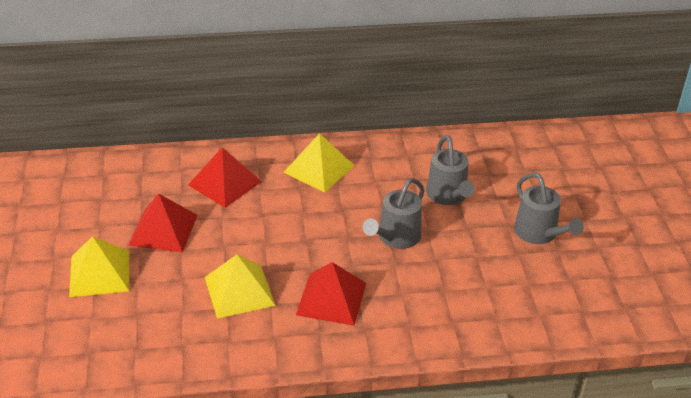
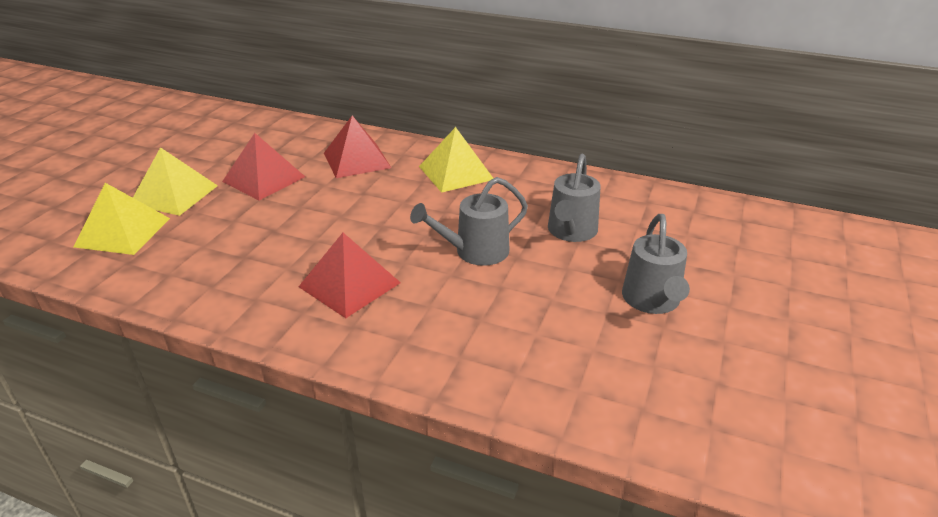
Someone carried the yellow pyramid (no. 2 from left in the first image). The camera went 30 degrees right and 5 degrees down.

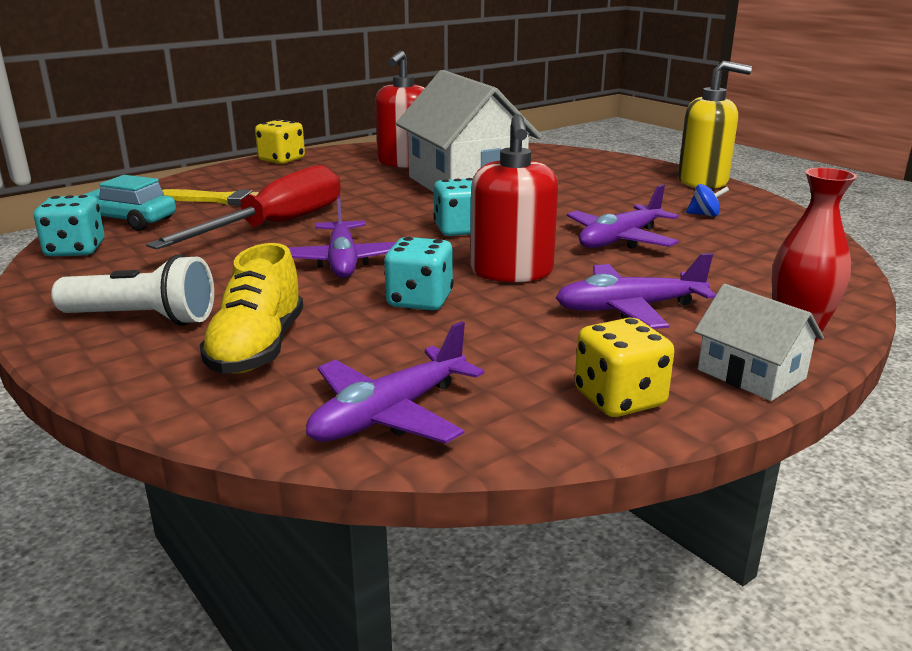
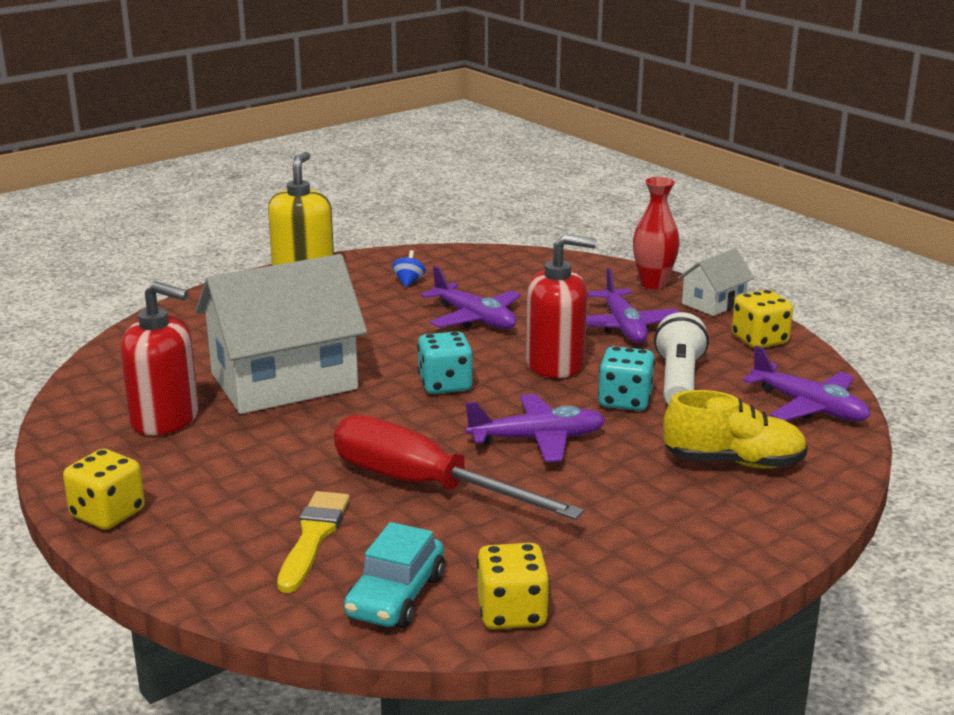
Someone carried the white flashlight. Someone repainted the turquoise dice (no. 1 from left), which became the yellow dice (no. 2 from left). The camera went 90 degrees left and 0 degrees up.

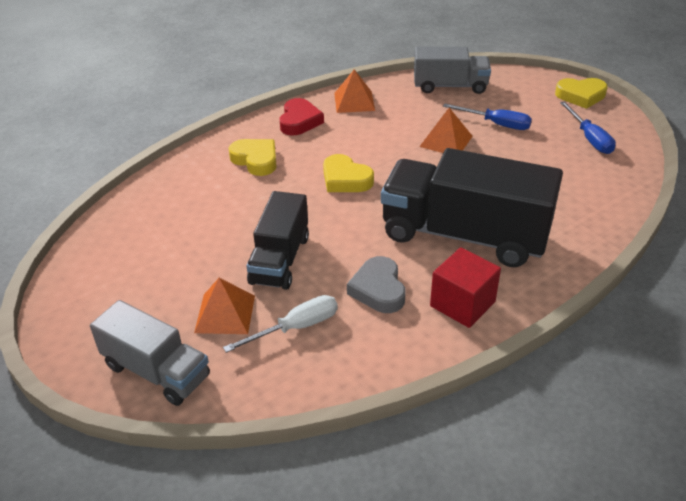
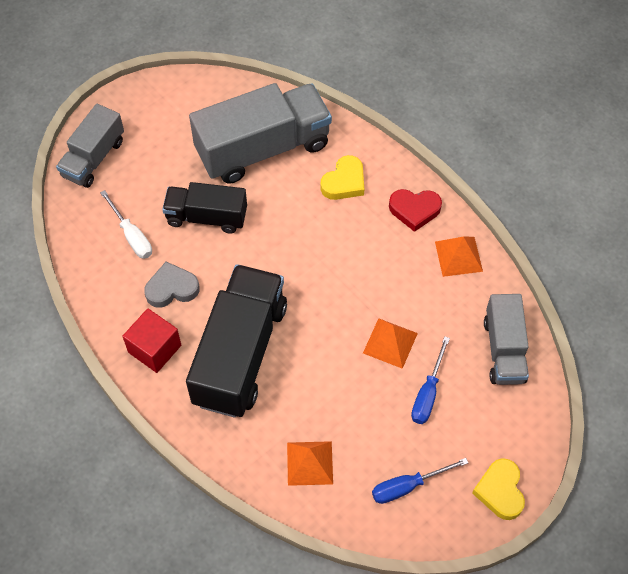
Someone took away the yellow heart (no. 2 from left). Someone put down the grey truck (no. 2 from left). Someone carried the orange pyramid (no. 1 from left). The camera went 85 degrees right and 20 degrees up.

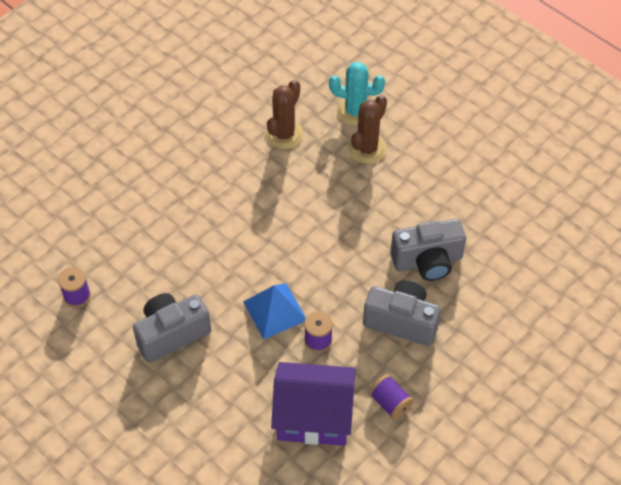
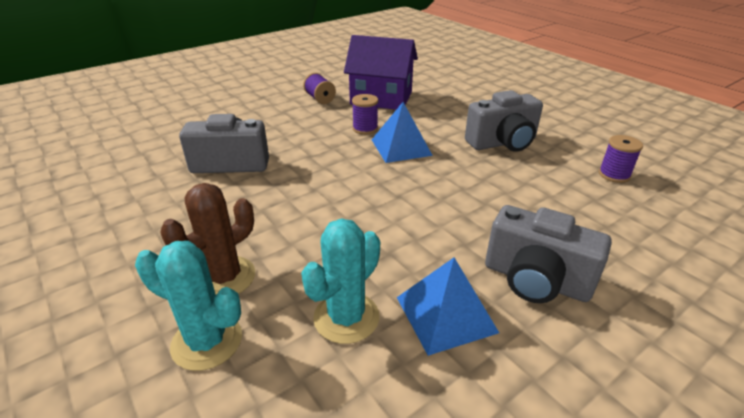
Someone put down the blue pyramid (no. 2 from left). Someone carried the grey camera (no. 2 from left in the first image). Someone repainted the brown cactus (no. 1 from left), which became the turquoise cactus (no. 2 from left). The camera went 170 degrees left and 20 degrees down.

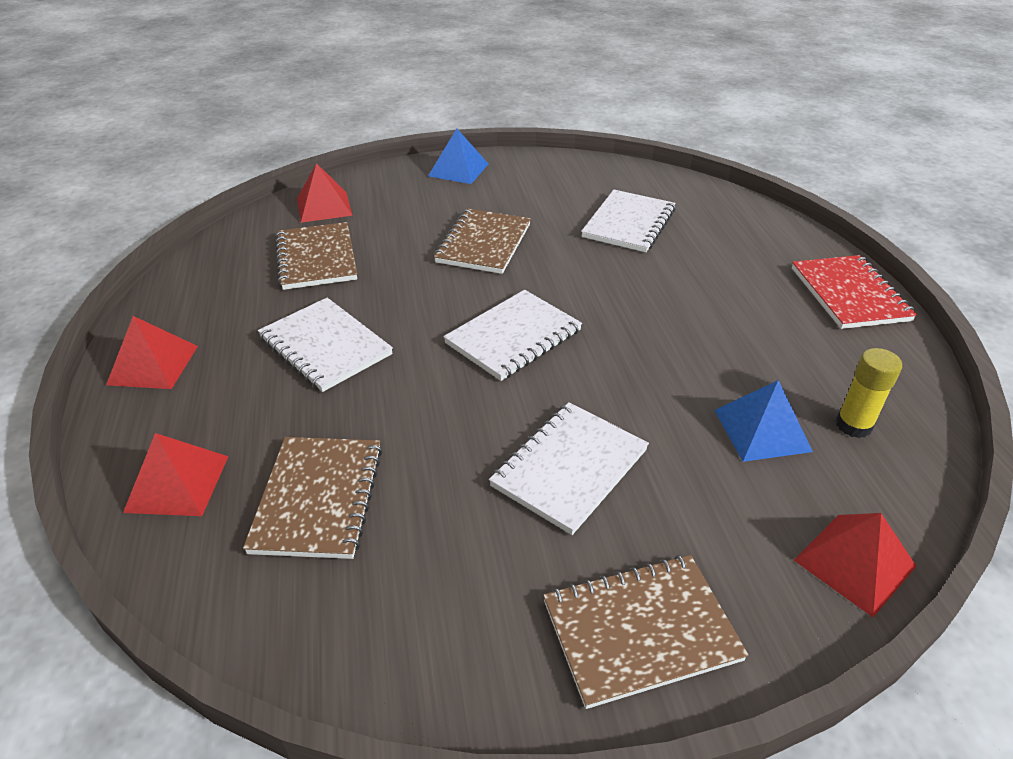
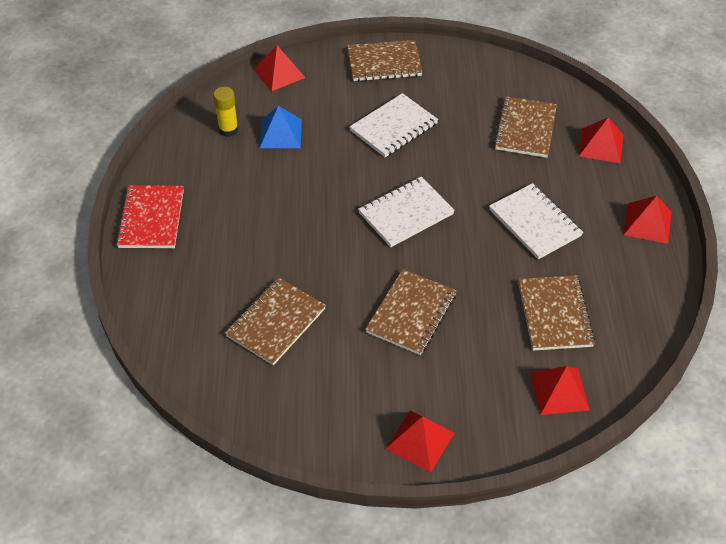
Someone repainted the blue pyramid (no. 1 from left), which became the red pyramid (no. 2 from left). Someone repainted the white notebook (no. 4 from left), which became the brown notebook (no. 1 from left). The camera went 170 degrees left and 10 degrees up.

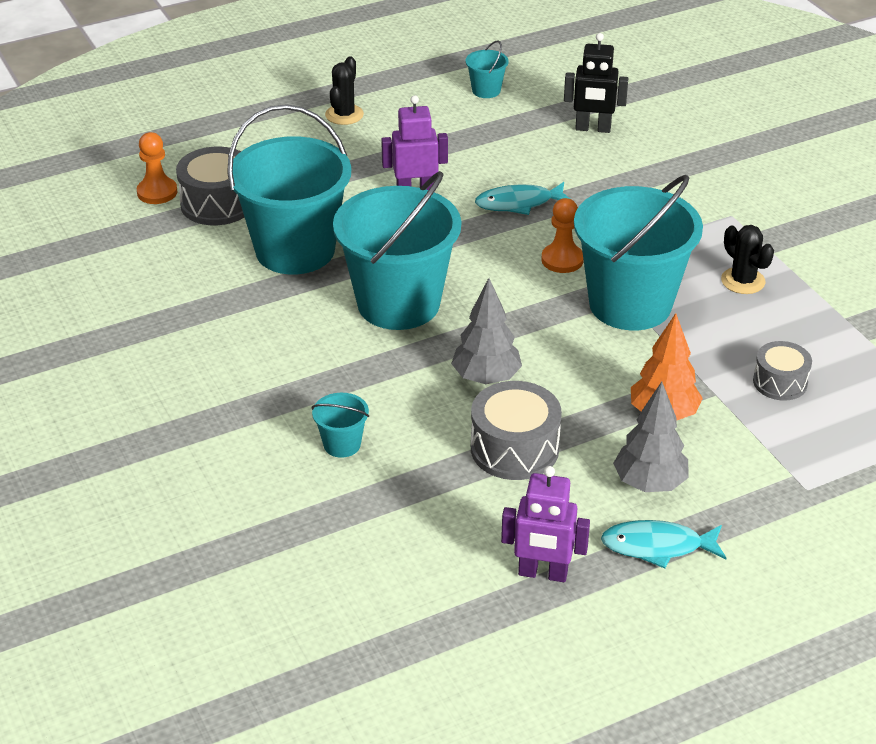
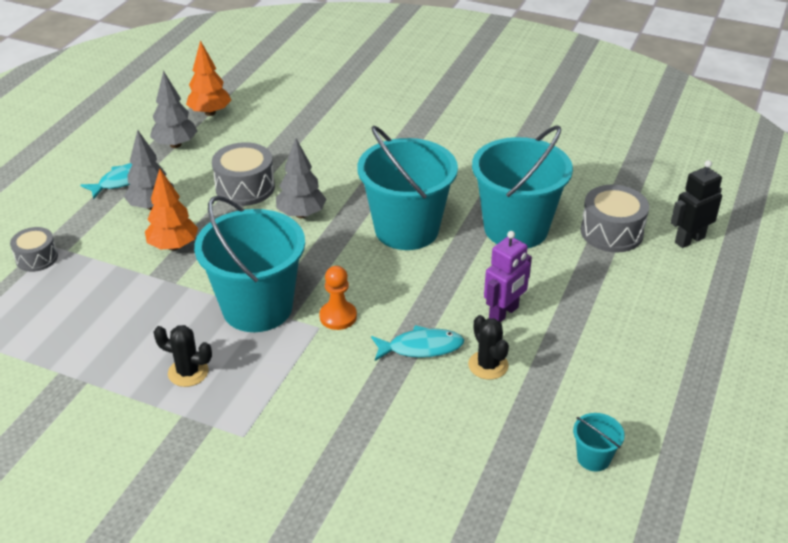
Someone took away the orange pawn (no. 1 from left). Someone took away the turquoise bucket (no. 2 from left). Someone put down the orange tree (no. 2 from left). Someone carried the black cactus (no. 1 from left in the first image). Someone carried the black robot. Someone carried the grey drum (no. 3 from left in the first image). Someone swapped the purple robot (no. 2 from left) for the grey tree (no. 2 from left). Someone rotated the turquoise fish (no. 1 from left in the first image) by 45 degrees clockwise. The camera went 140 degrees right and 0 degrees up.

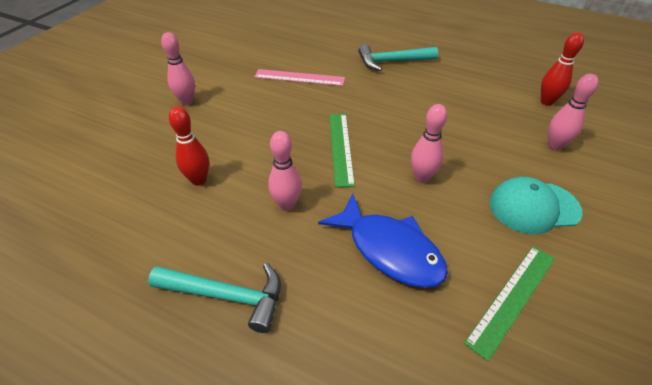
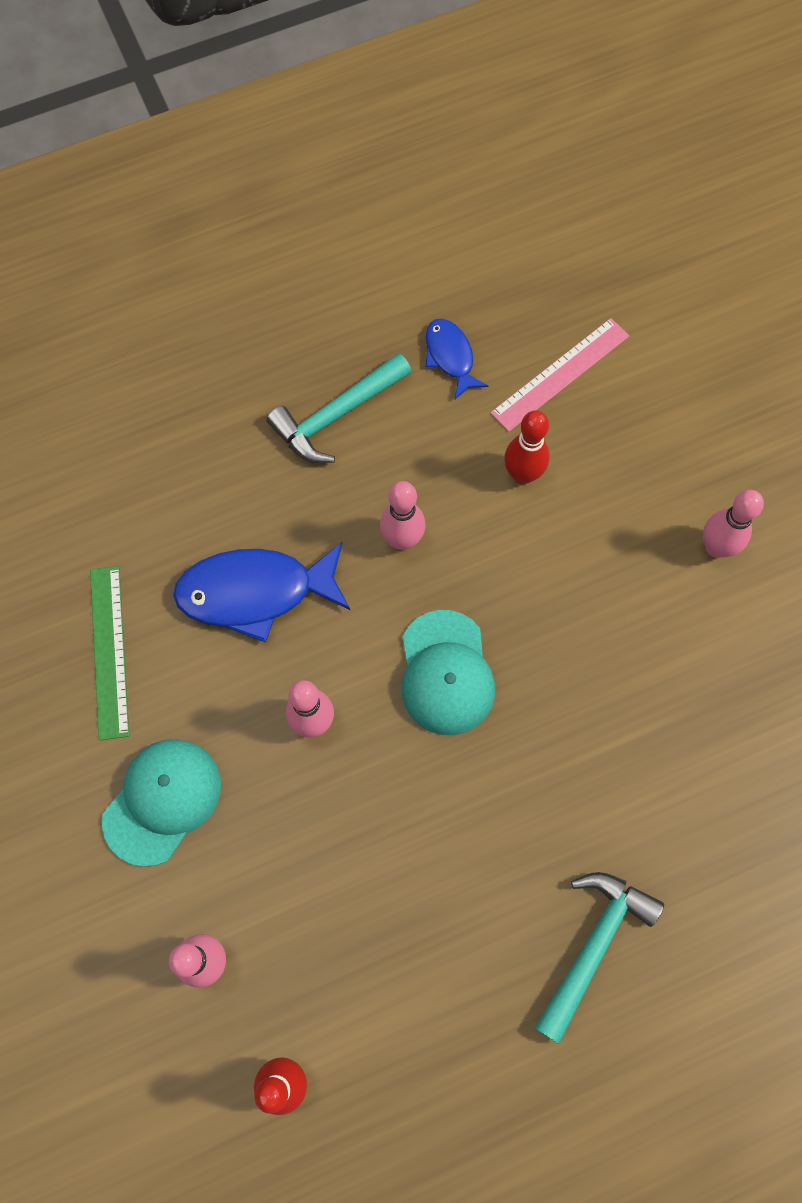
Someone put down the blue fish (no. 2 from left). Someone carried the pink ruler. Someone swapped the green ruler (no. 1 from left) for the turquoise cap (no. 2 from left). The camera went 130 degrees right and 25 degrees up.

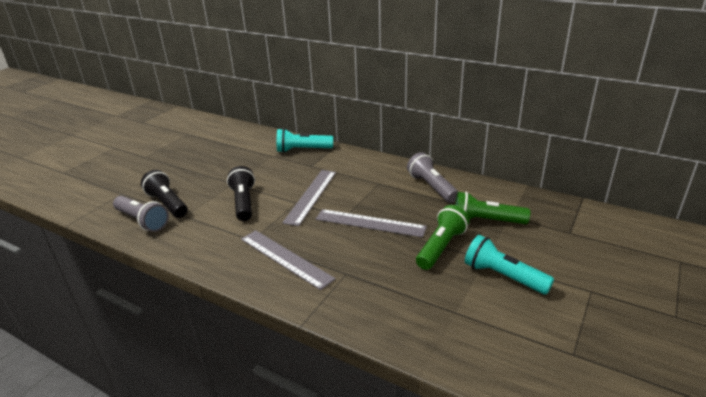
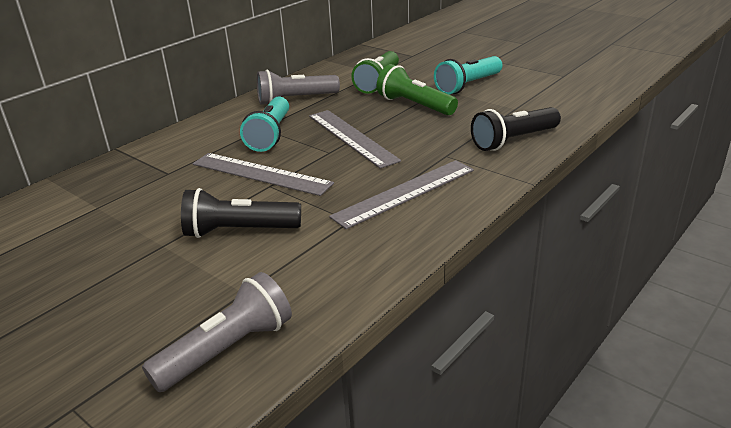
Someone carried the black flashlight (no. 1 from left in the first image). Someone carried the turquoise flashlight (no. 1 from left). Someone rotated the grey ruler (no. 3 from left in the first image) by 60 degrees counterclockwise. The camera went 80 degrees left and 0 degrees up.

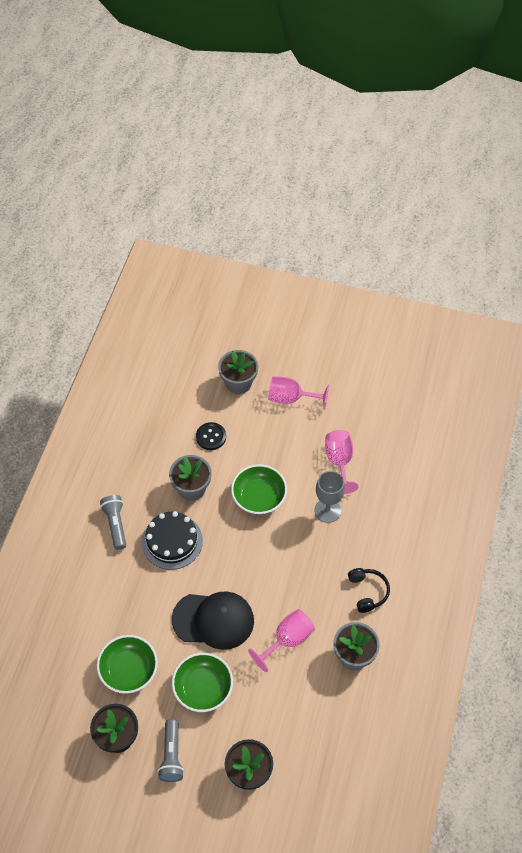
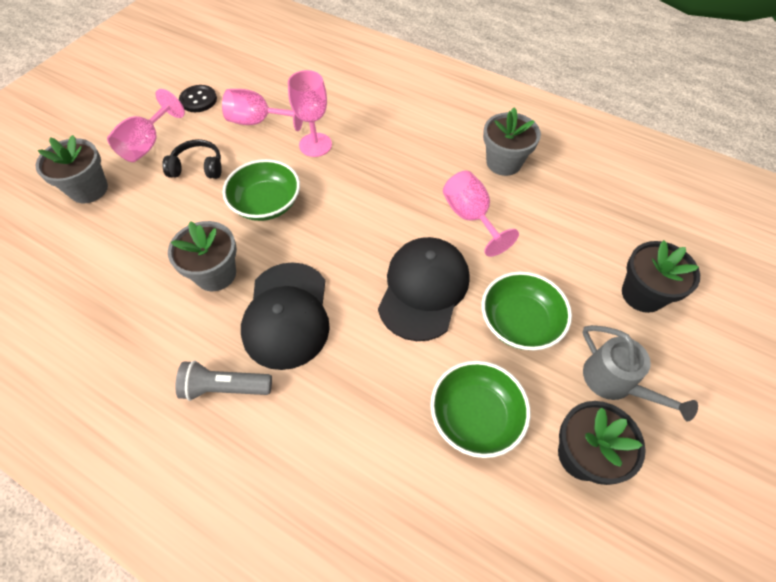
Someone carried the black button. Someone carried the black headphones. Someone swapped the black cake for the black cap (no. 1 from left). Someone swapped the grey flashlight (no. 2 from left) for the grey watering can. Someone repainted the grey goblet, which became the pink goblet (no. 3 from left). The camera went 75 degrees left and 0 degrees up.

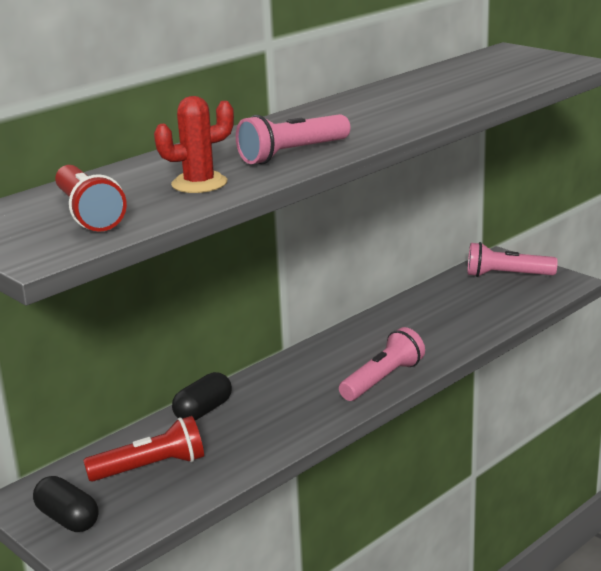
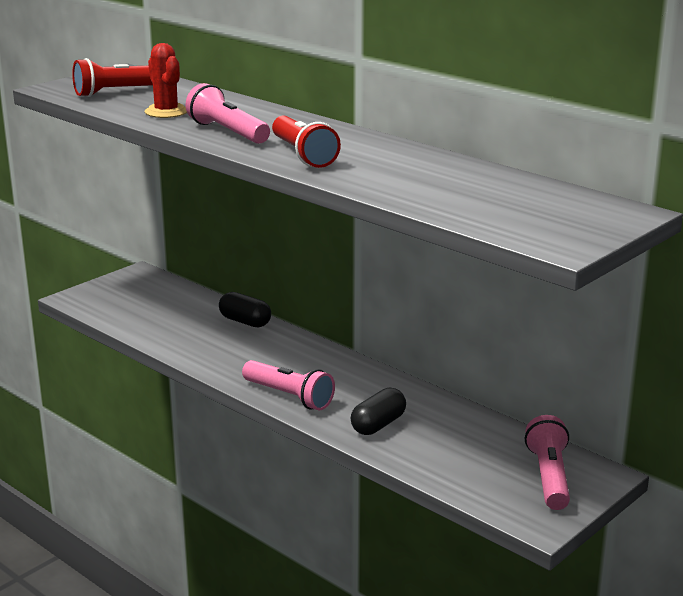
Someone carried the black capsule (no. 1 from left in the first image). Someone carried the red flashlight (no. 2 from left). The camera went 85 degrees right and 0 degrees up.

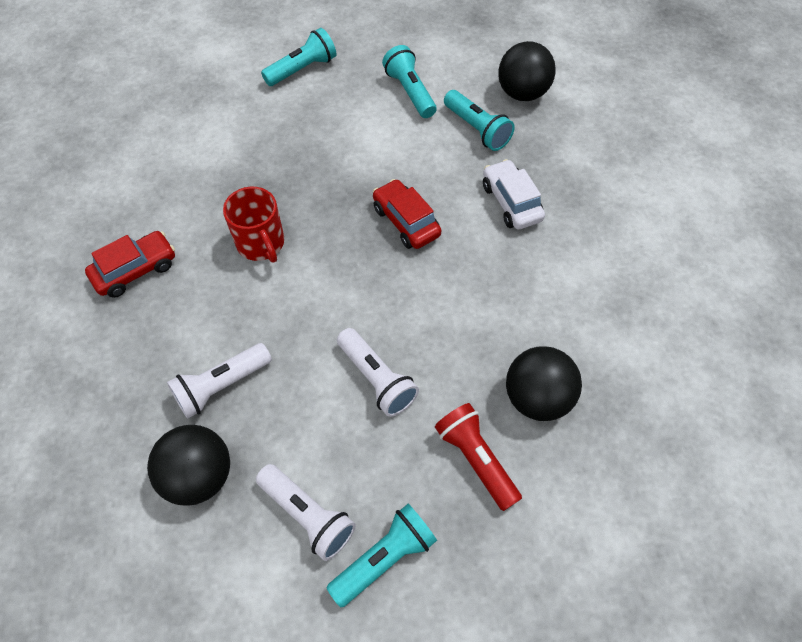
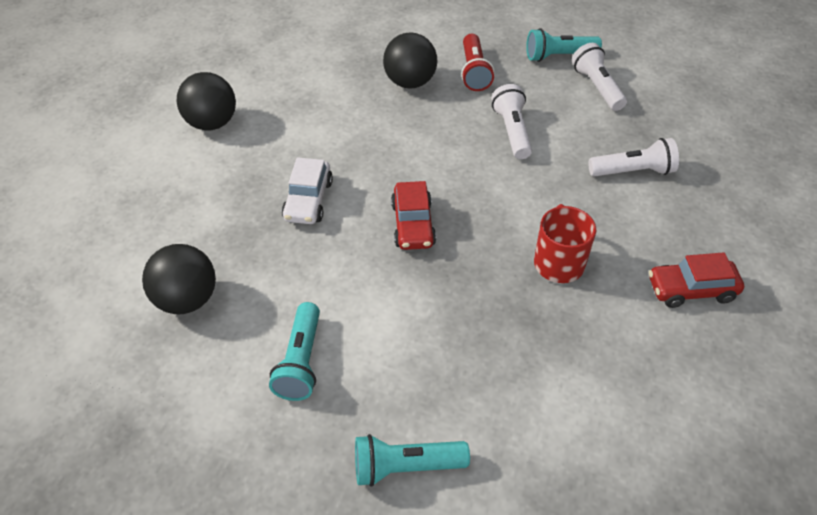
Someone took away the turquoise flashlight (no. 4 from left). Someone carried the black ball (no. 1 from left in the first image). The camera went 150 degrees left and 10 degrees down.

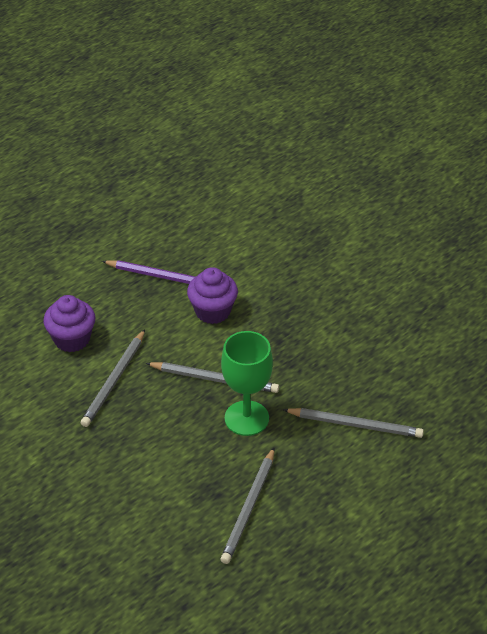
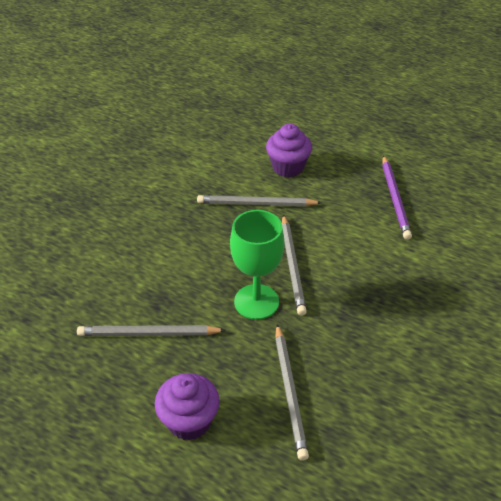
Someone carried the purple cupcake (no. 2 from left in the first image). The camera went 70 degrees right and 0 degrees up.

